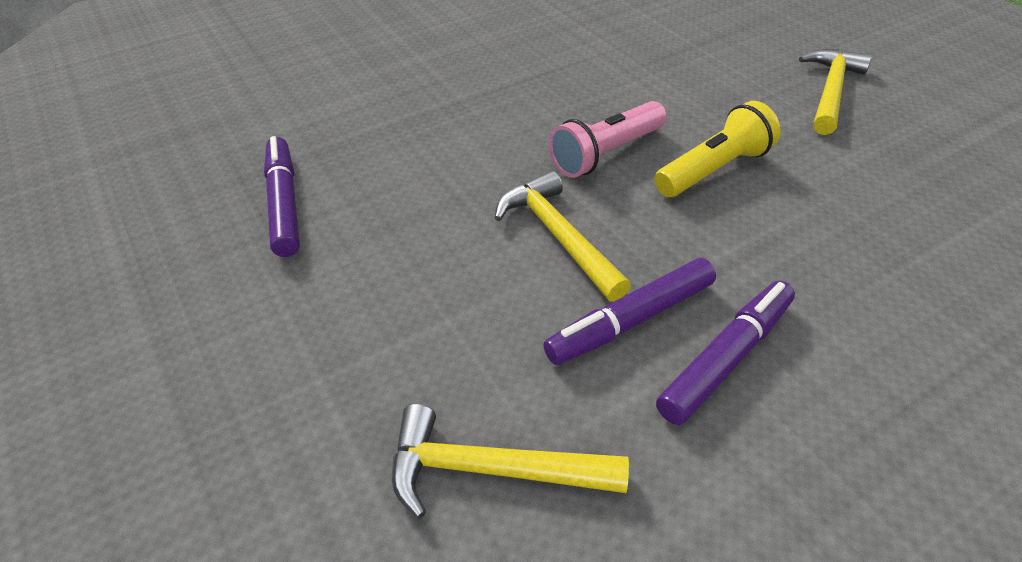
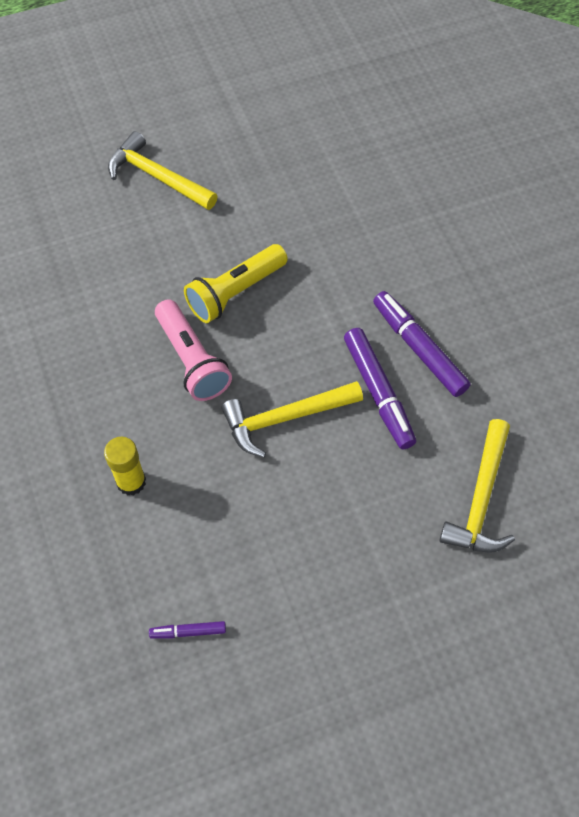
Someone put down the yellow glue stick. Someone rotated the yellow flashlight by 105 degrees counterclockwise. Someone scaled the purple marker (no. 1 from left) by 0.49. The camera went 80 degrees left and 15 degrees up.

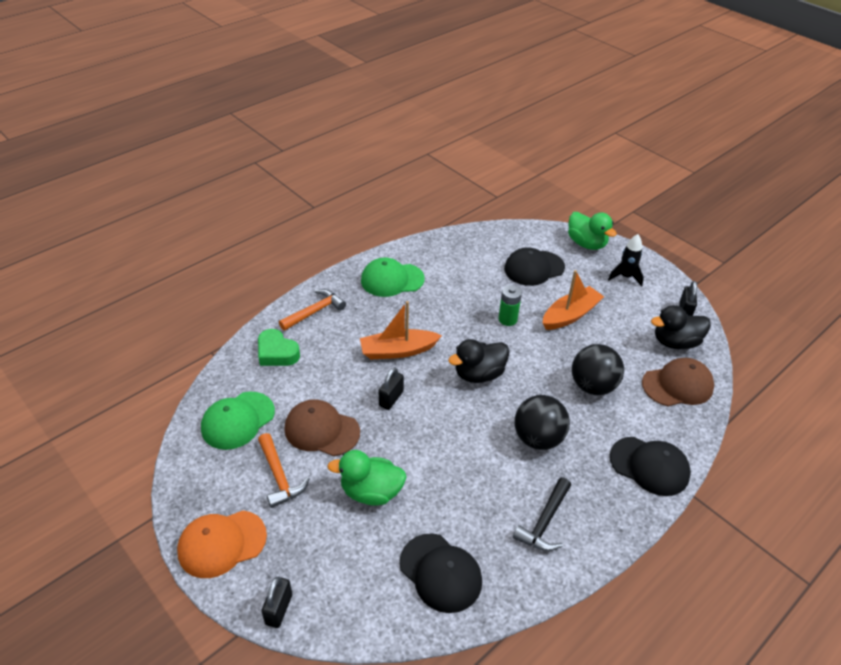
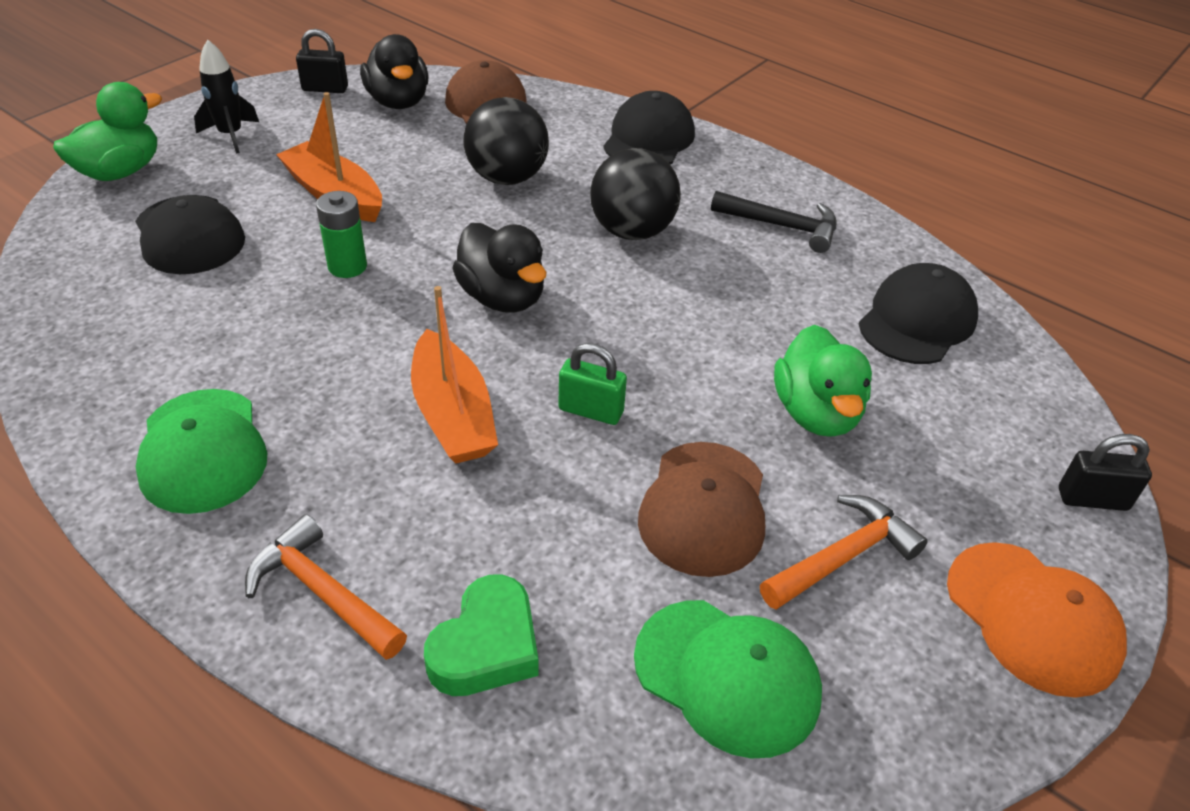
Someone repainted the black padlock (no. 2 from left), which became the green padlock. The camera went 100 degrees left and 0 degrees up.

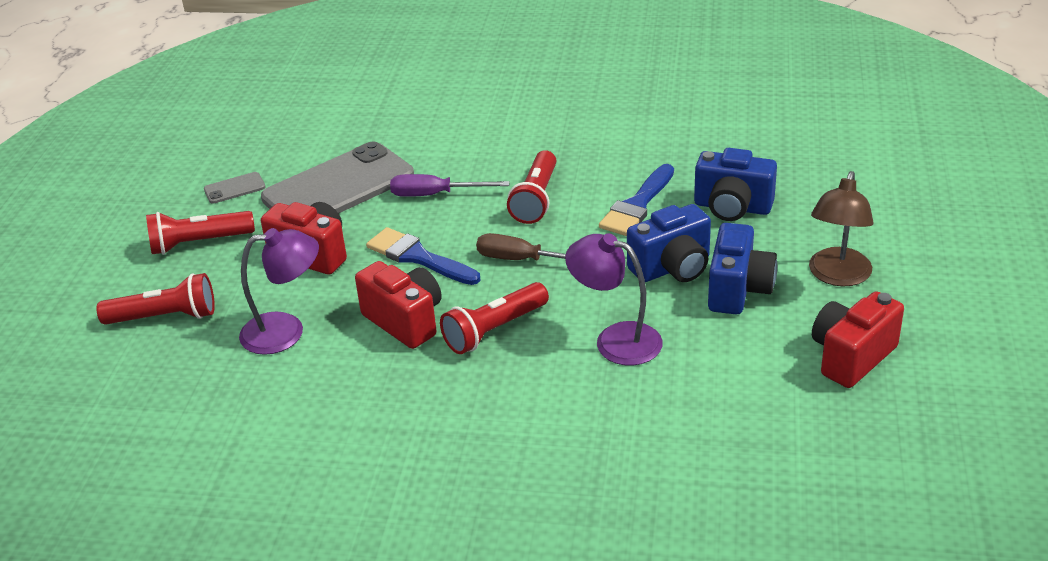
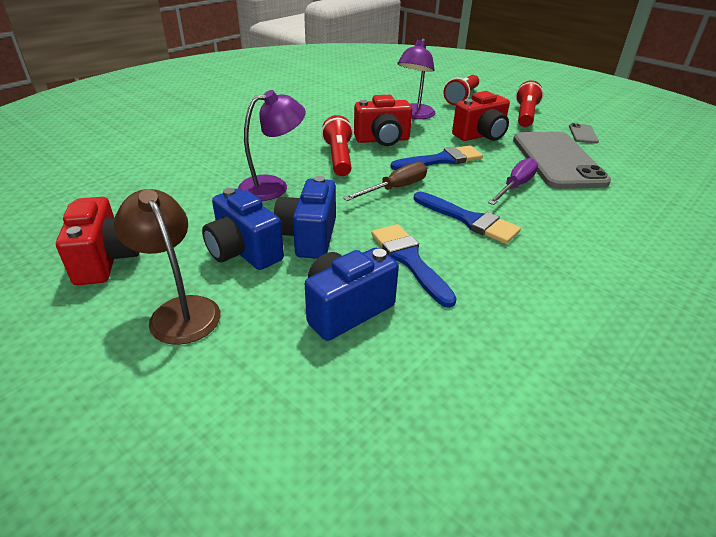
Someone swapped the red flashlight (no. 4 from left) for the blue brush (no. 3 from left). The camera went 120 degrees right and 0 degrees up.

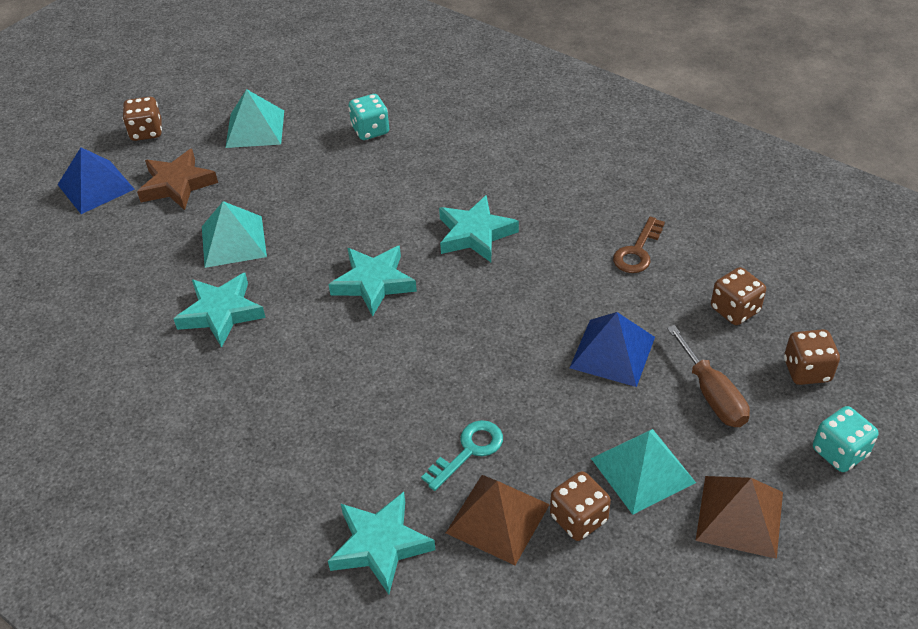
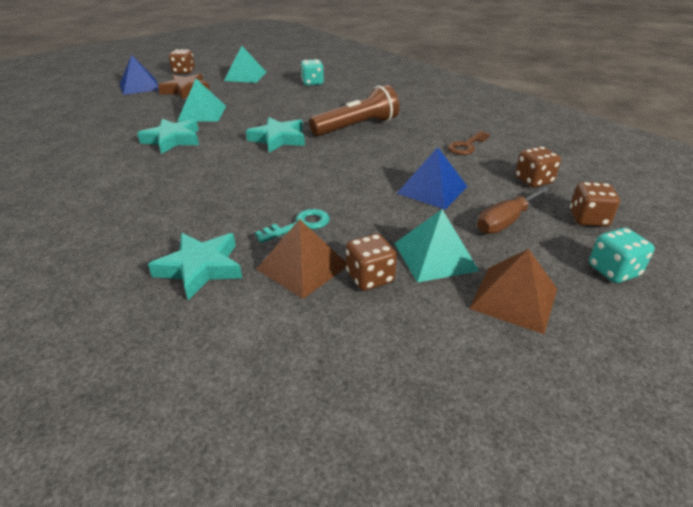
Someone swapped the turquoise star (no. 4 from left) for the brown flashlight. Someone rotated the brown screwdriver by 60 degrees clockwise. The camera went 10 degrees right and 10 degrees down.

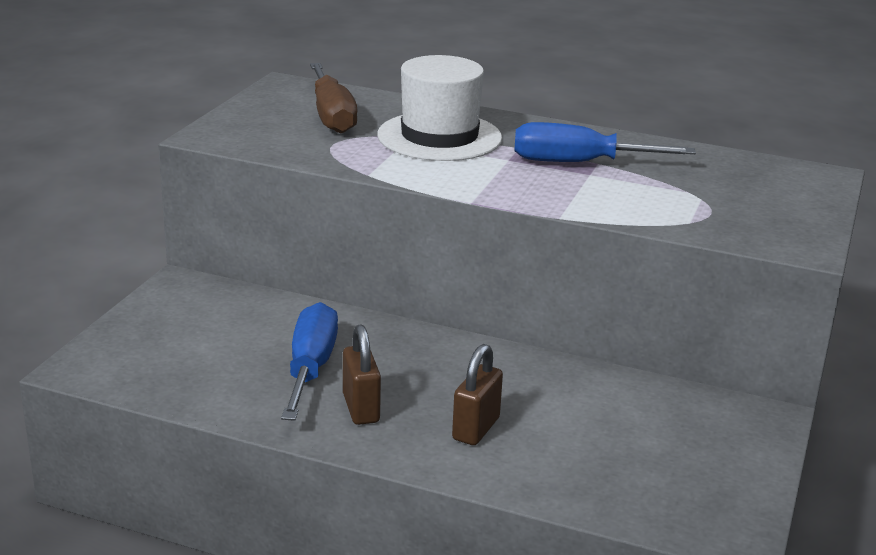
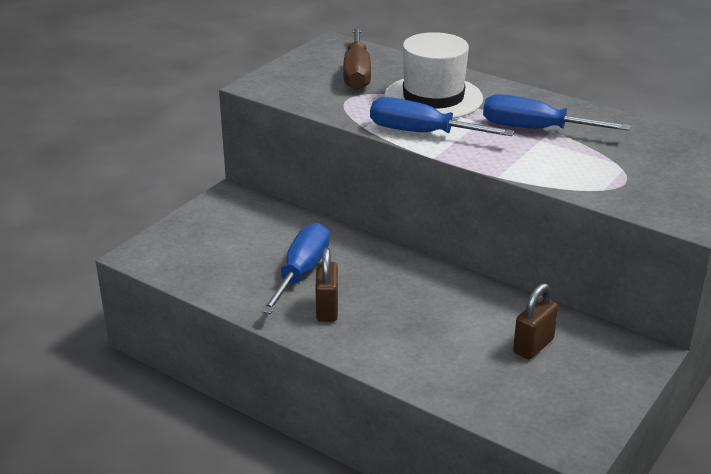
Someone put down the blue screwdriver (no. 2 from left). Someone carried the brown padlock (no. 2 from left). The camera went 15 degrees right and 5 degrees up.

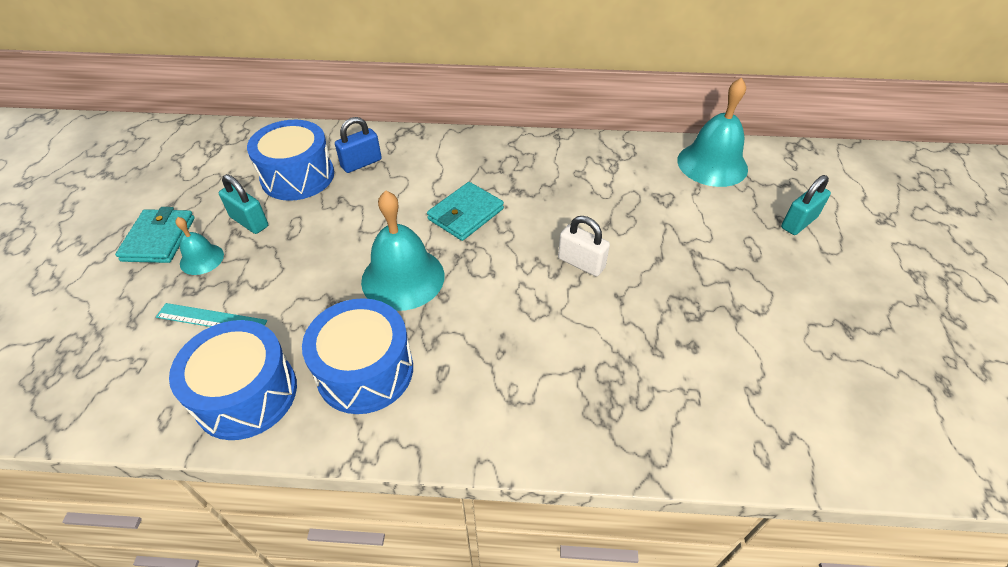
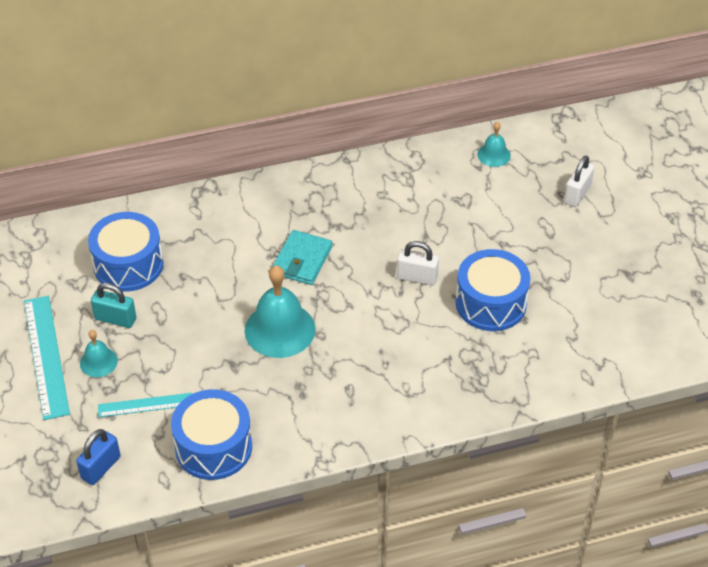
Someone carried the blue drum (no. 3 from left). Someone carried the blue padlock. Someone swapped the turquoise wallet (no. 1 from left) for the turquoise ruler (no. 1 from left). Someone repainted the turquoise padlock (no. 2 from left), which became the white padlock (no. 2 from left). Someone scaled the turquoise bell (no. 3 from left) by 0.52. The camera went 20 degrees left and 0 degrees up.

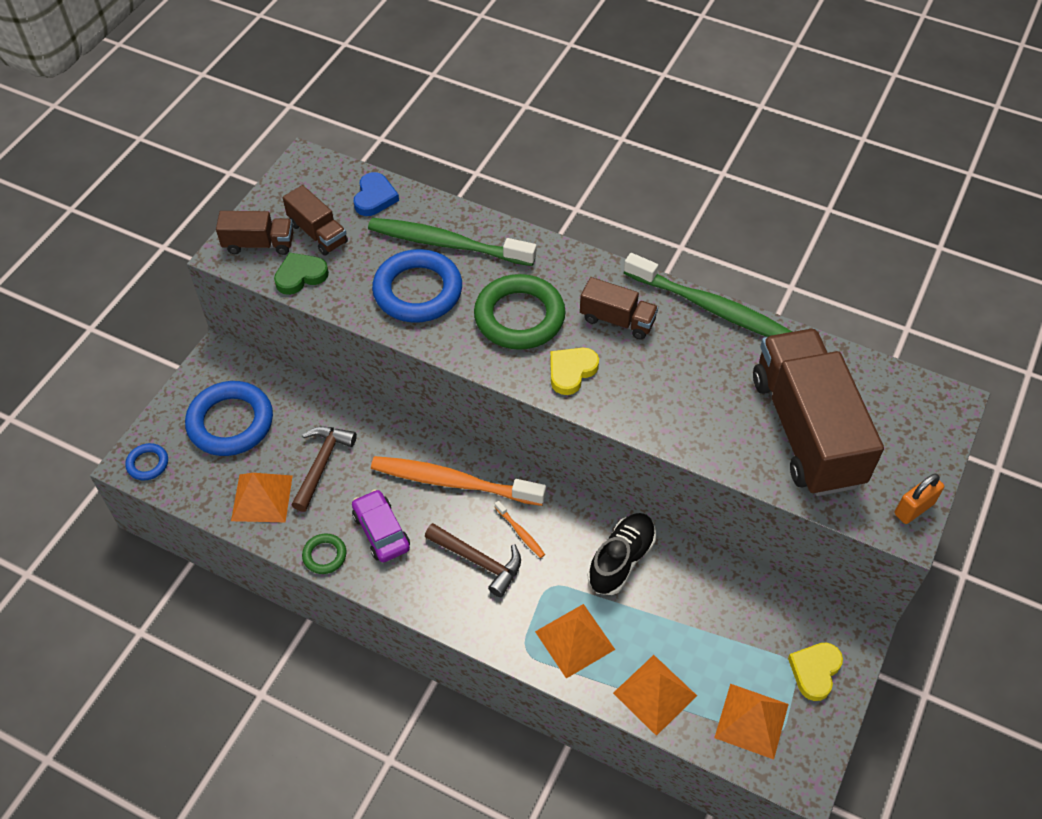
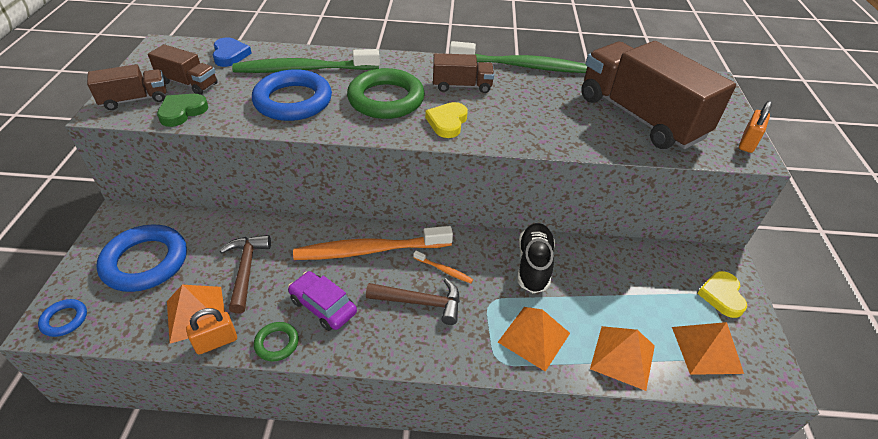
Someone put down the orange padlock (no. 1 from left). The camera went 25 degrees left and 10 degrees down.

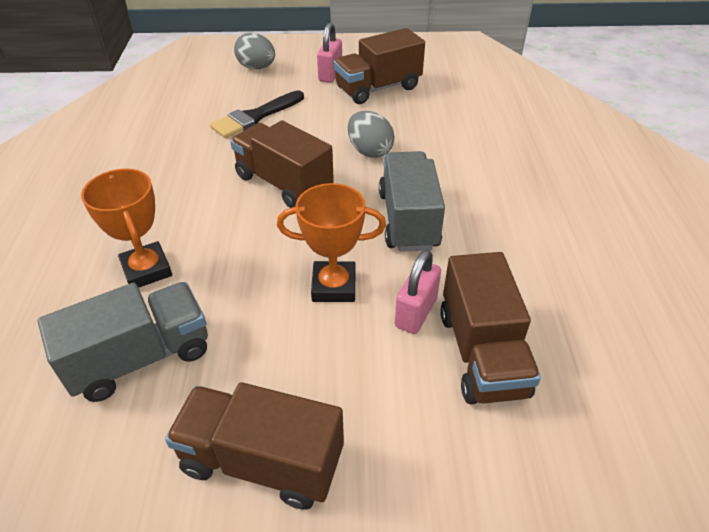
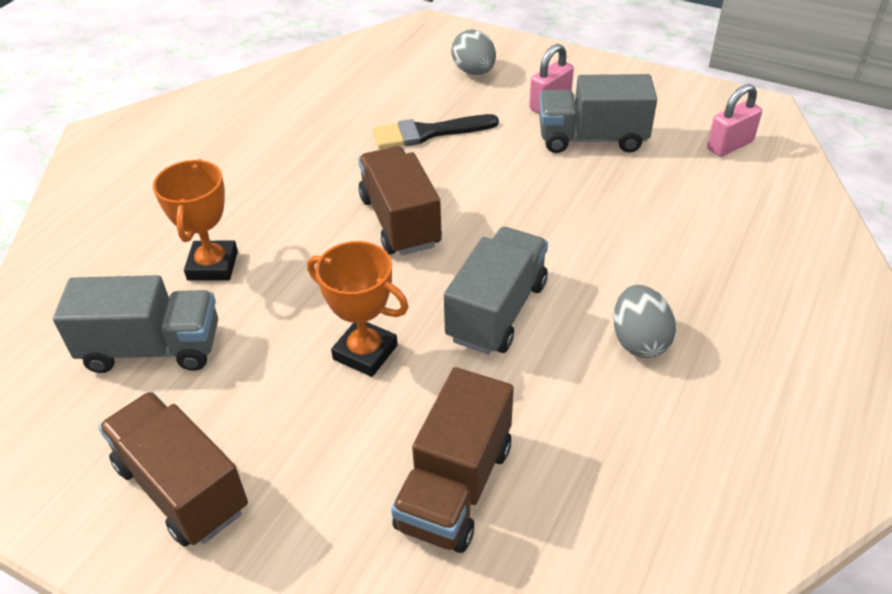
Someone carried the grey egg (no. 2 from left). Someone carried the pink padlock (no. 2 from left). Someone repainted the brown truck (no. 3 from left), which became the grey truck (no. 3 from left). The camera went 30 degrees right and 0 degrees up.

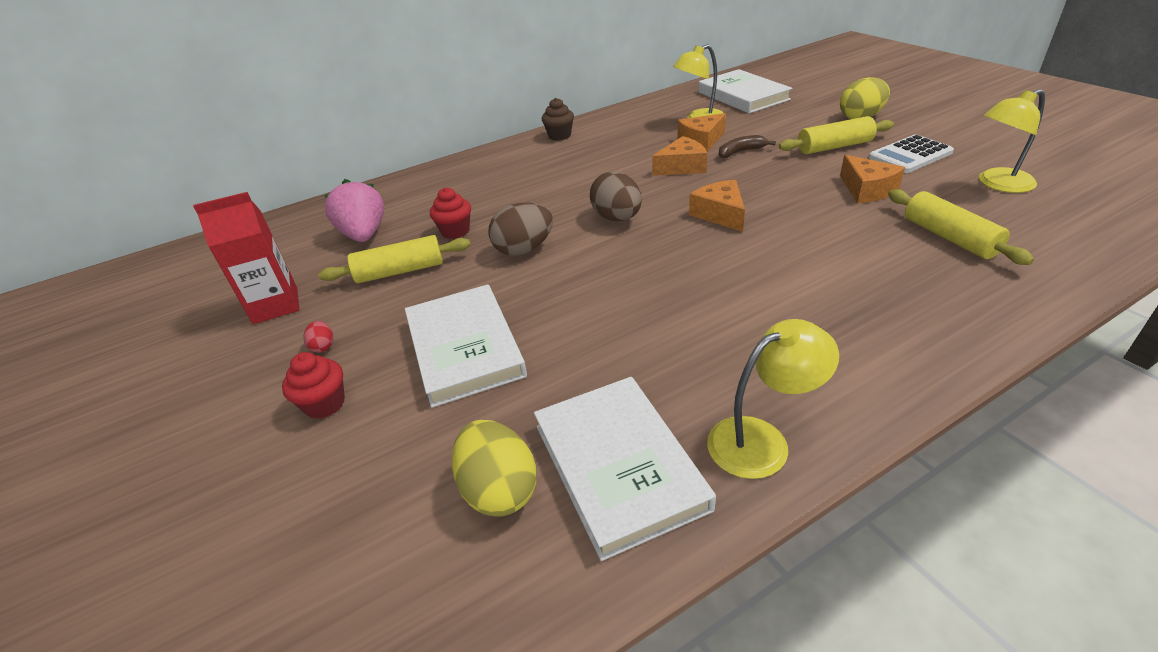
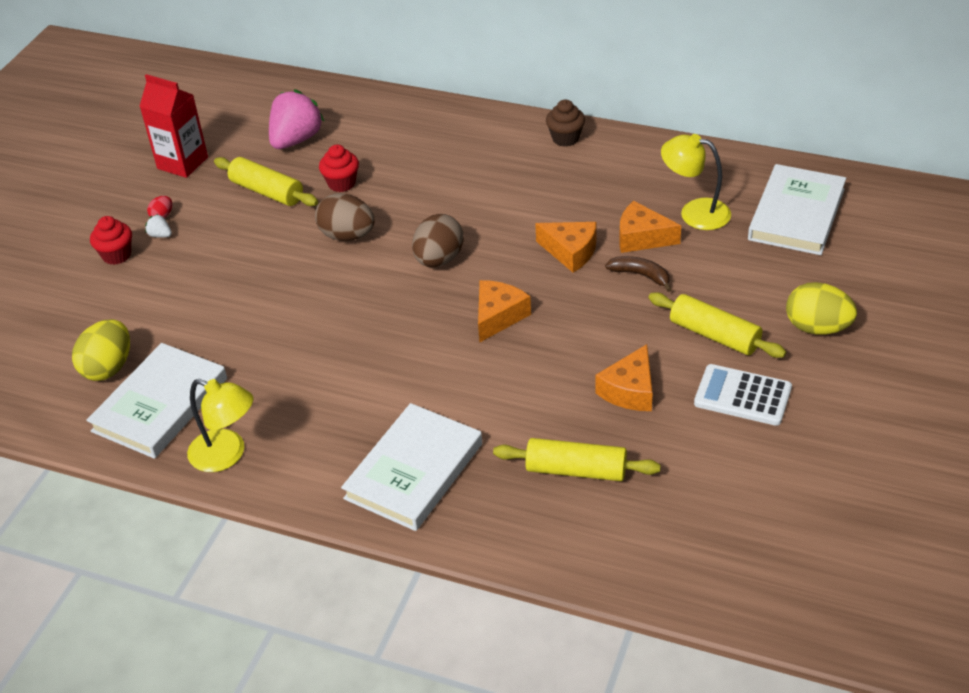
Someone took away the yellow lamp (no. 3 from left). Someone put down the white strawberry. Someone carried the white book (no. 1 from left in the first image). Someone rotated the yellow rolling pin (no. 3 from left in the first image) by 75 degrees clockwise. The camera went 50 degrees right and 5 degrees up.

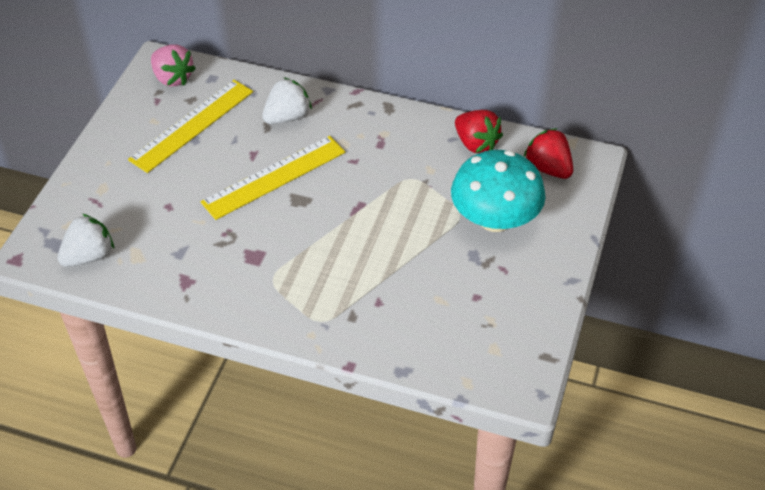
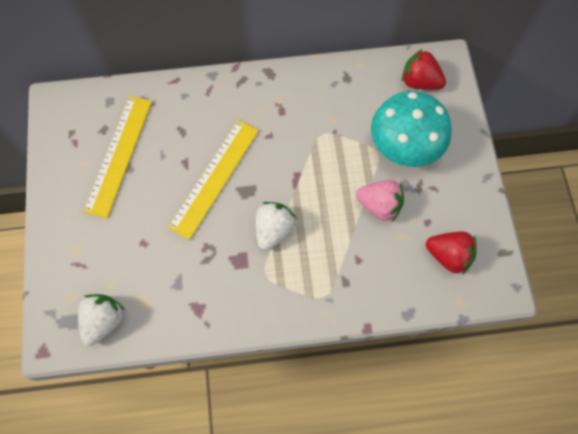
Someone carried the pink strawberry. Someone carried the white strawberry (no. 2 from left). Someone carried the red strawberry (no. 1 from left in the first image). The camera went 25 degrees left and 20 degrees up.

